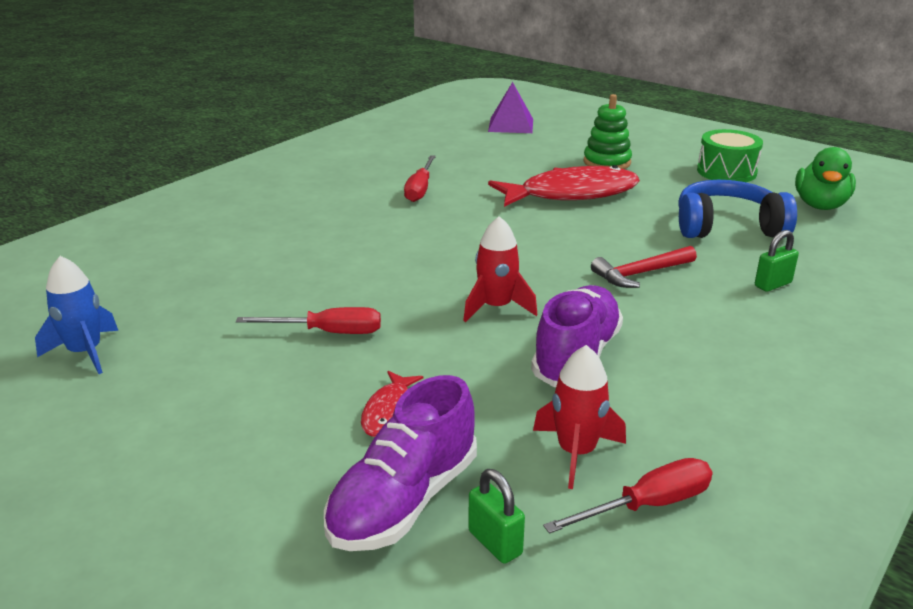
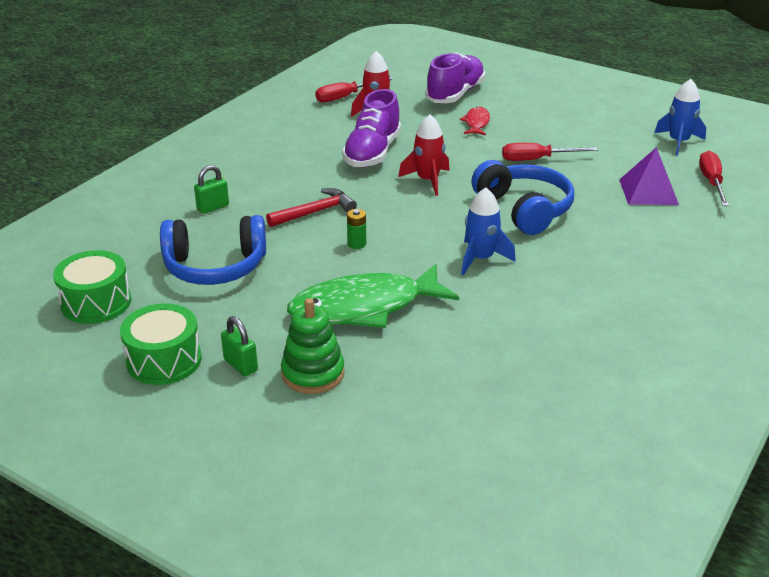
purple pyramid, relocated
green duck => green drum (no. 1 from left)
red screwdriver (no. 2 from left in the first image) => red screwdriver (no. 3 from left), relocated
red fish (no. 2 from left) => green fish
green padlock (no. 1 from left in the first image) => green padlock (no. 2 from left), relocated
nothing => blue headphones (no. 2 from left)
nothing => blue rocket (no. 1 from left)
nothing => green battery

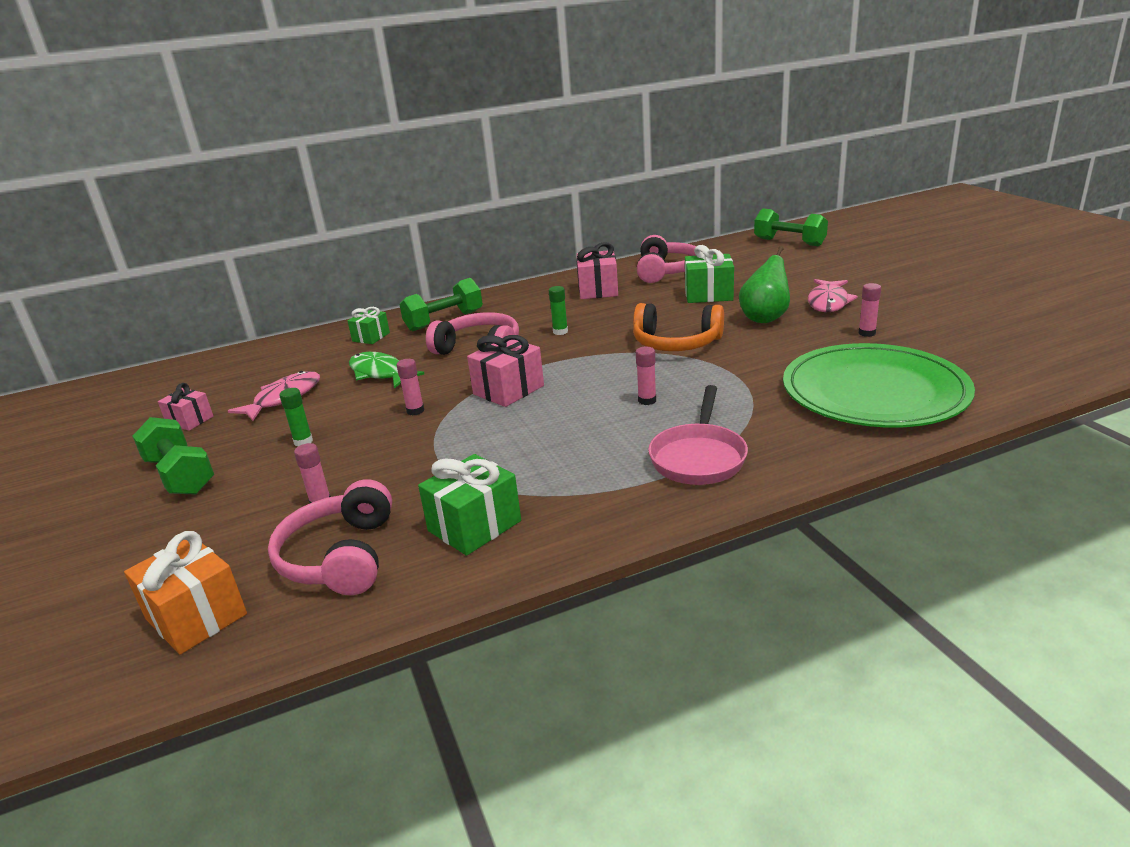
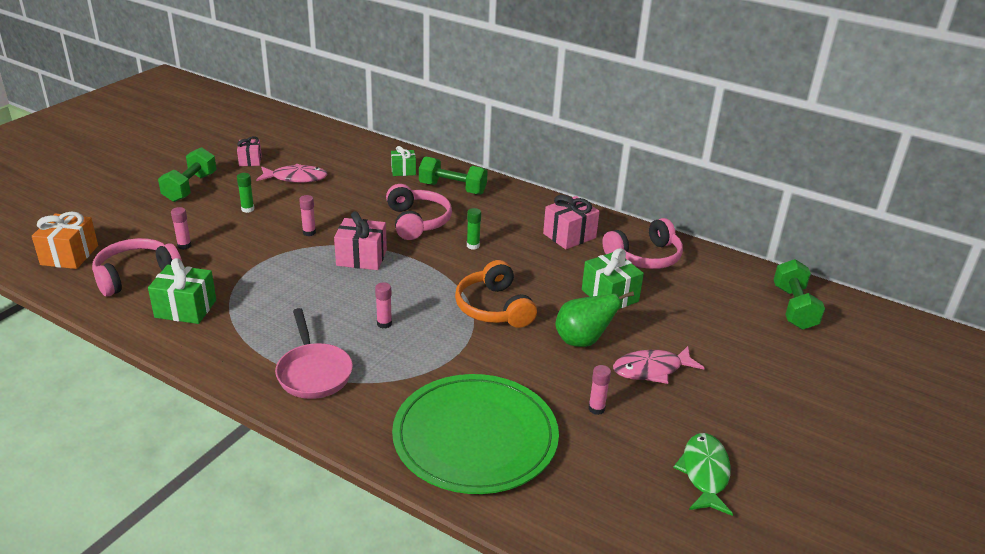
green fish, relocated
pink pan, 90 degrees counterclockwise

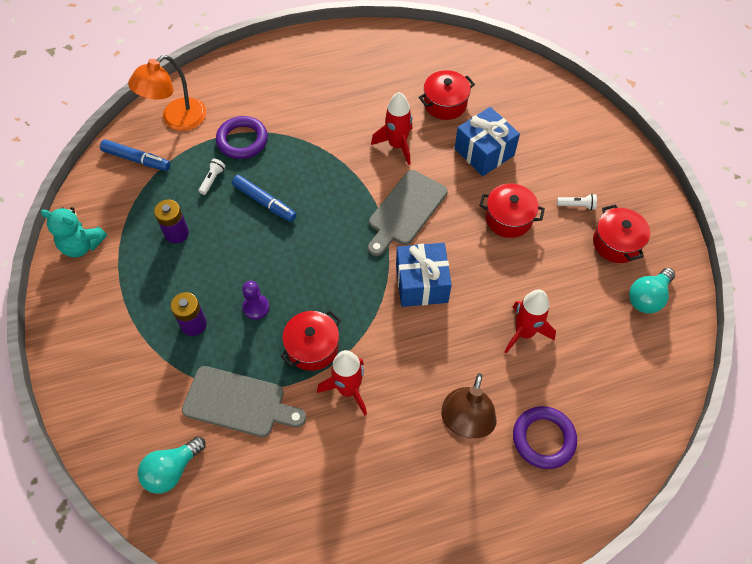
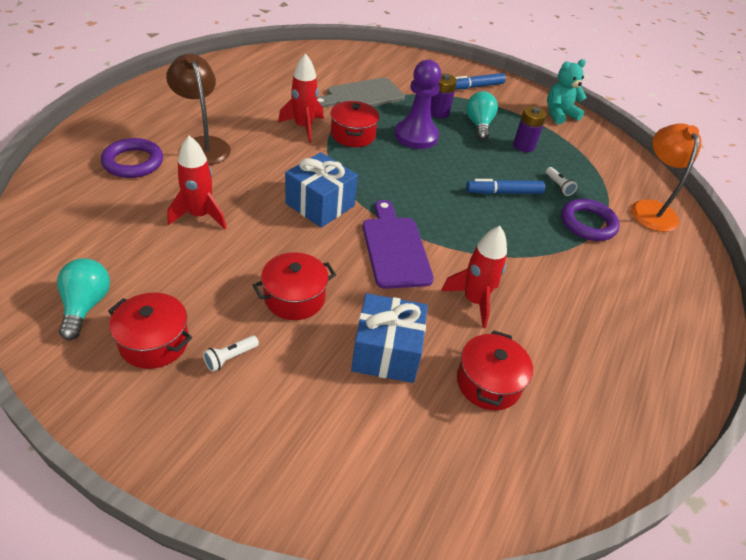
blue marker (no. 1 from left), relocated
grey cutting board (no. 2 from left) => purple cutting board
purple pawn, x1.89
turquoise light bulb (no. 1 from left in the first image) => turquoise light bulb (no. 2 from left), relocated

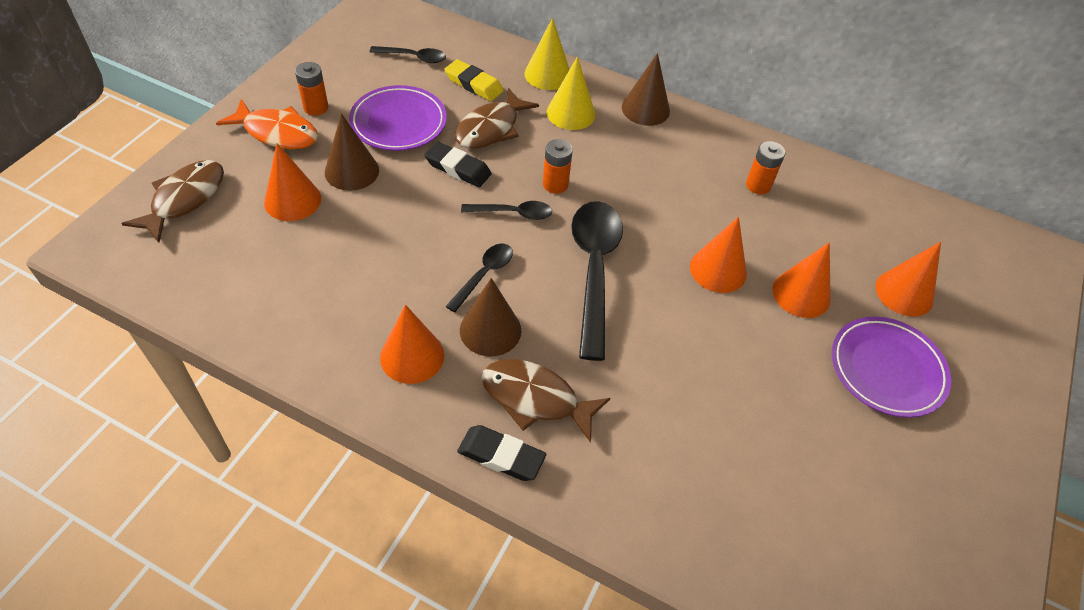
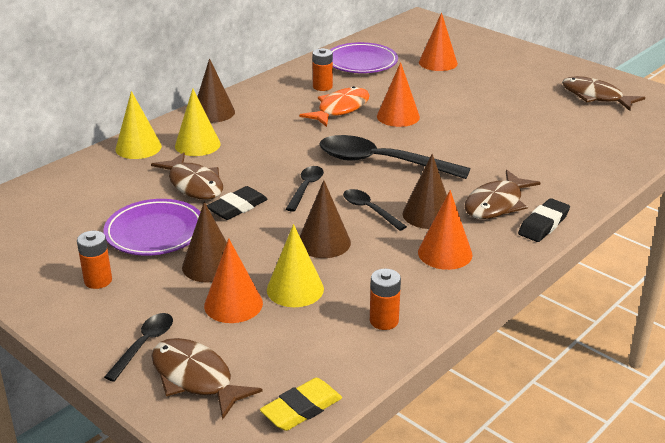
black spoon (no. 1 from left), relocated
yellow eraser, relocated
orange fish, relocated
orange battery (no. 2 from left in the first image) => orange battery (no. 3 from left), relocated
orange cone (no. 4 from left) => nothing
purple plate (no. 2 from left), relocated
nothing => brown fish (no. 4 from left)
nothing => brown cone (no. 3 from left)
nothing => yellow cone (no. 3 from left)

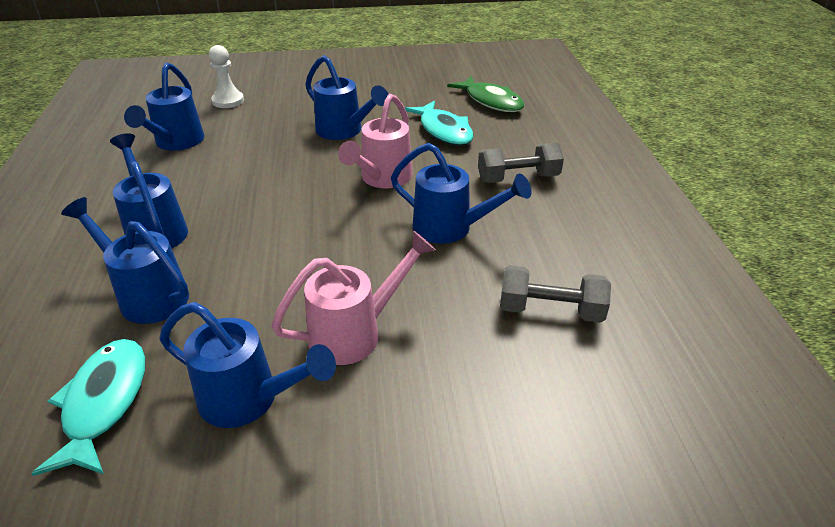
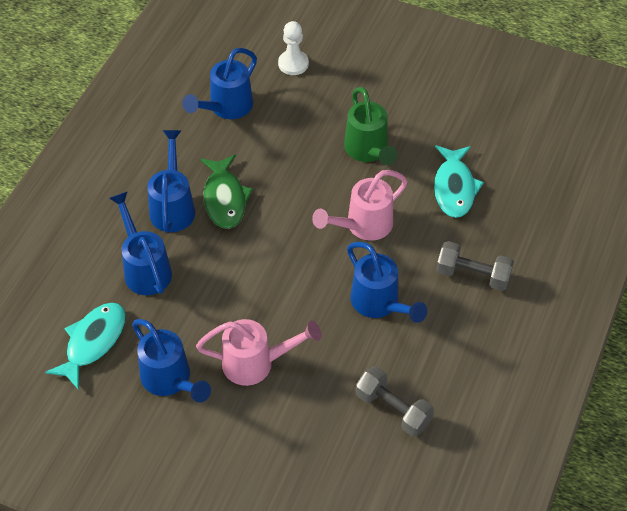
blue watering can (no. 5 from left) => green watering can
green fish, relocated

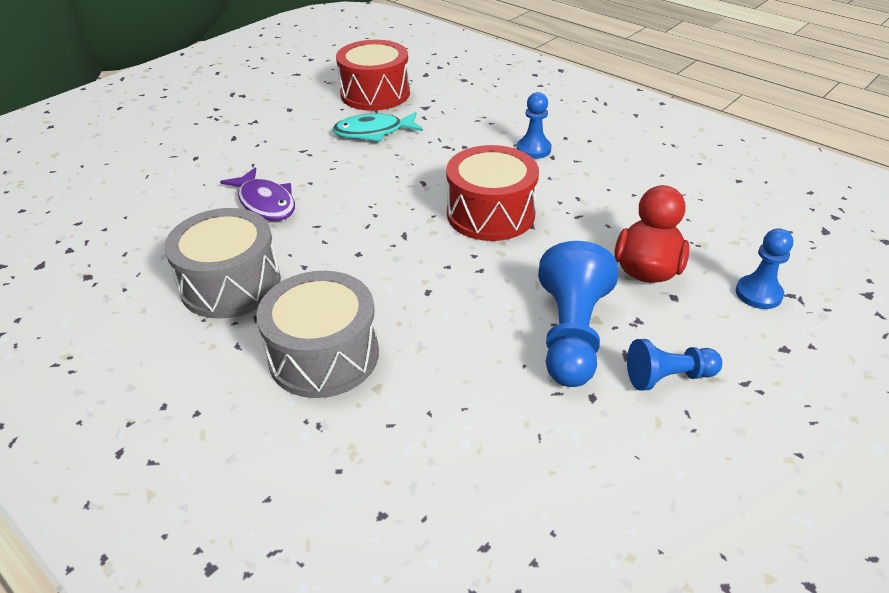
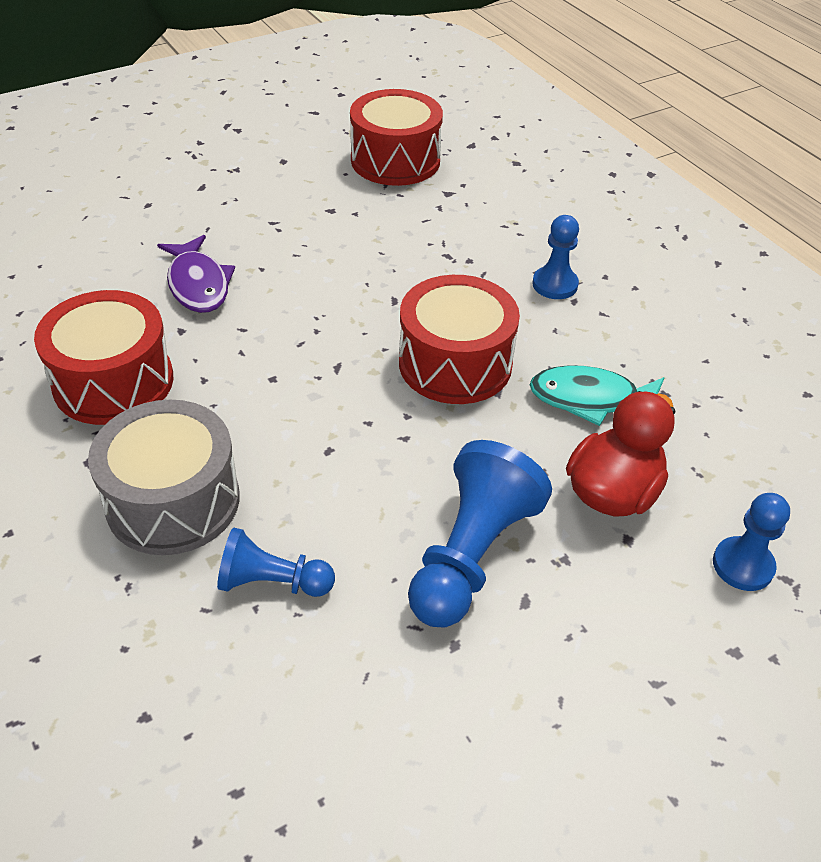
turquoise fish, relocated
grey drum (no. 1 from left) => red drum (no. 1 from left)
blue pawn (no. 3 from left in the first image) => blue pawn (no. 1 from left), relocated

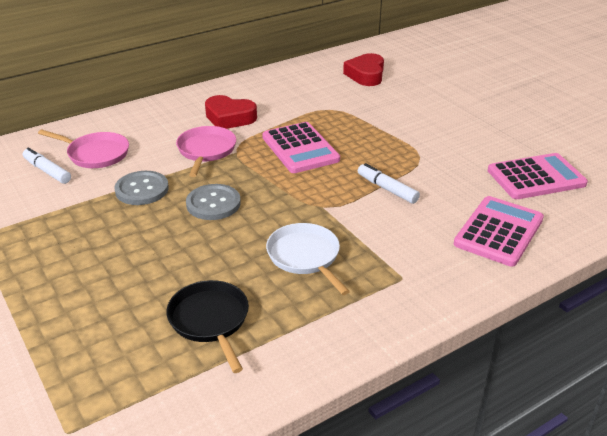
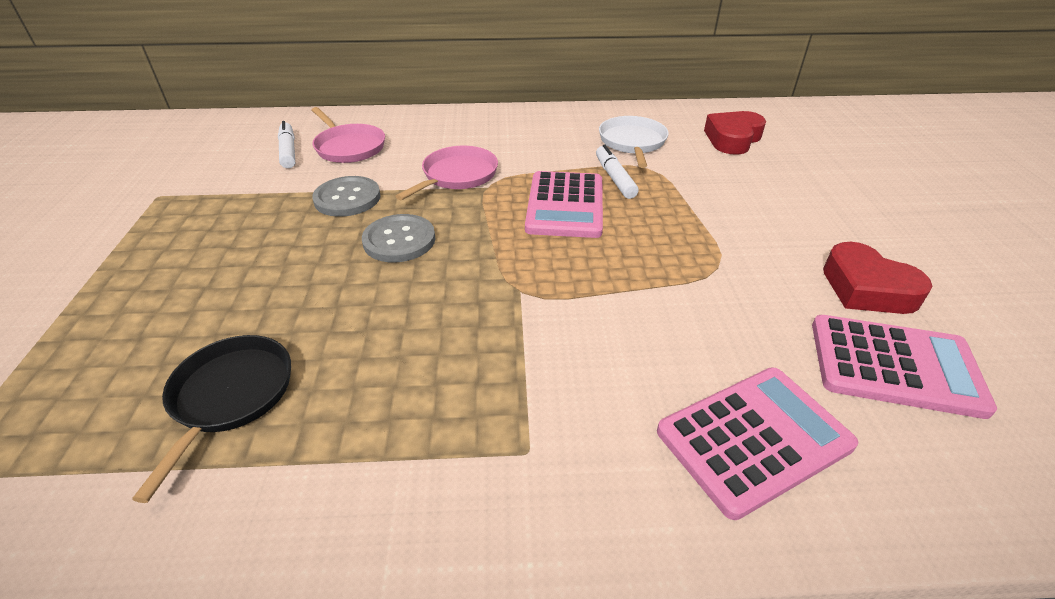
red heart (no. 1 from left in the first image) => red heart (no. 2 from left), relocated
white marker (no. 2 from left), relocated
white pan, relocated

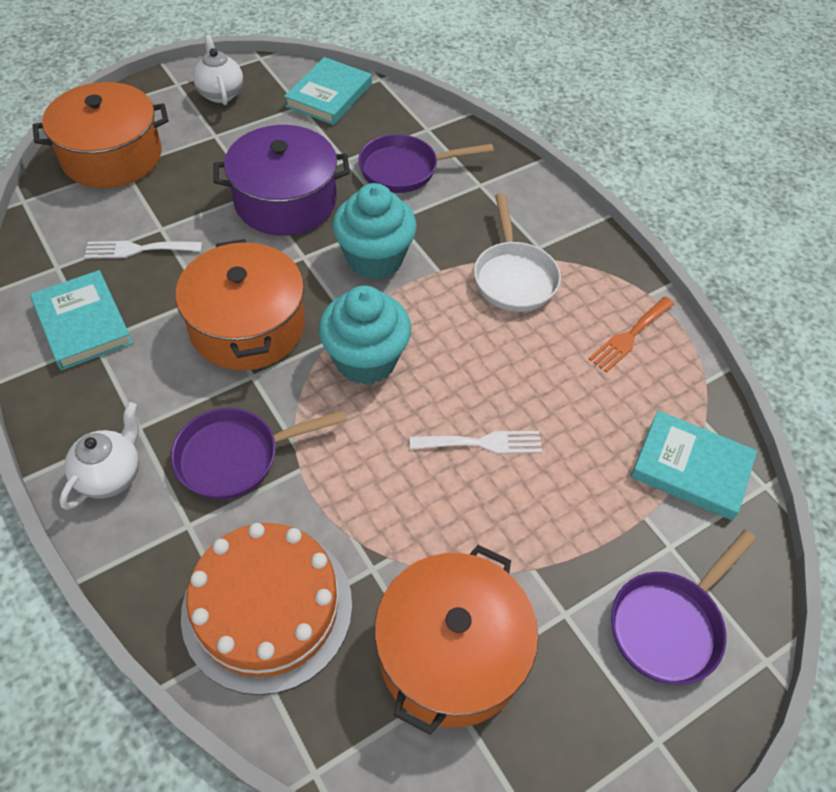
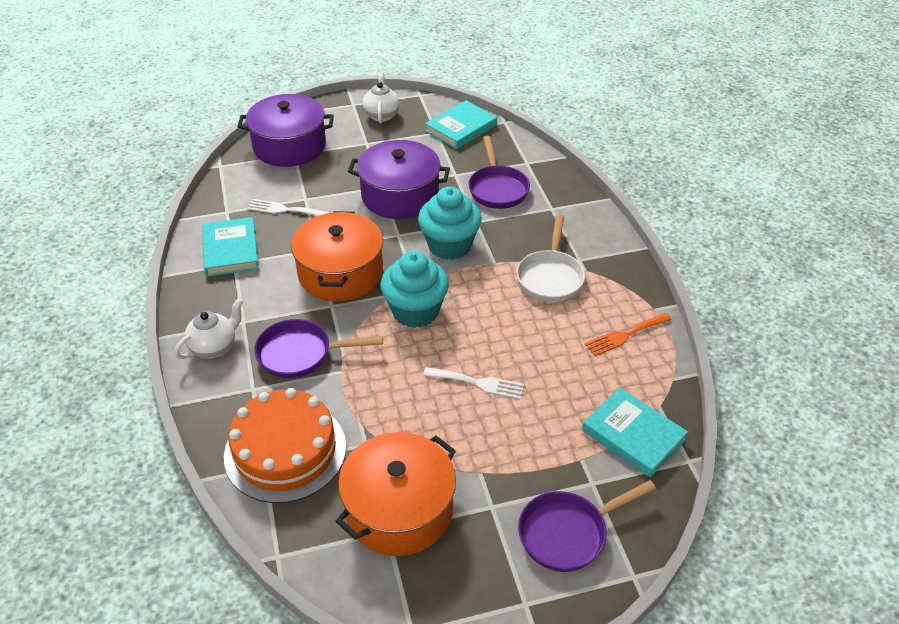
orange pot (no. 1 from left) => purple pot (no. 1 from left)
purple pan (no. 2 from left), 105 degrees counterclockwise

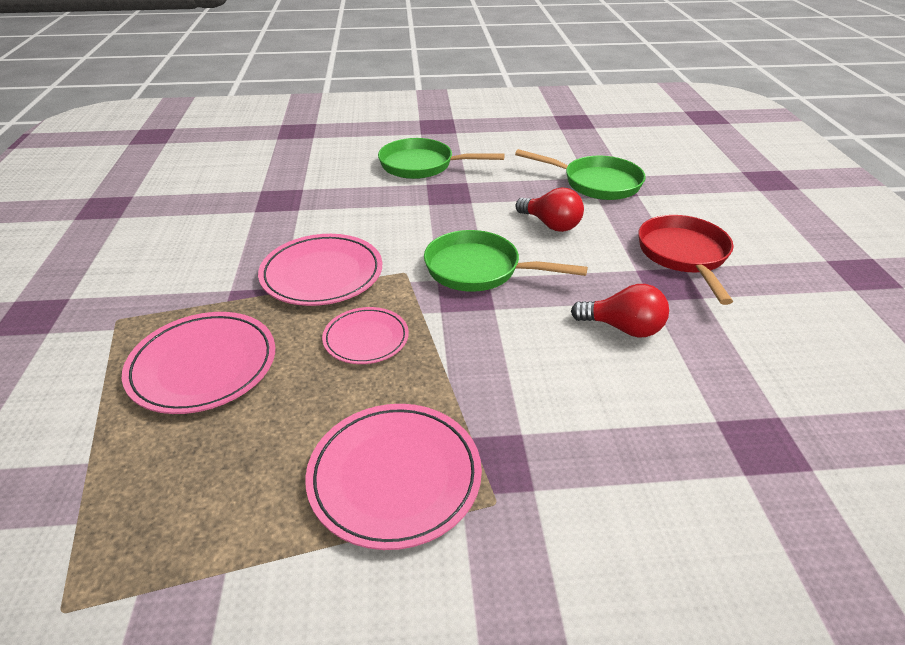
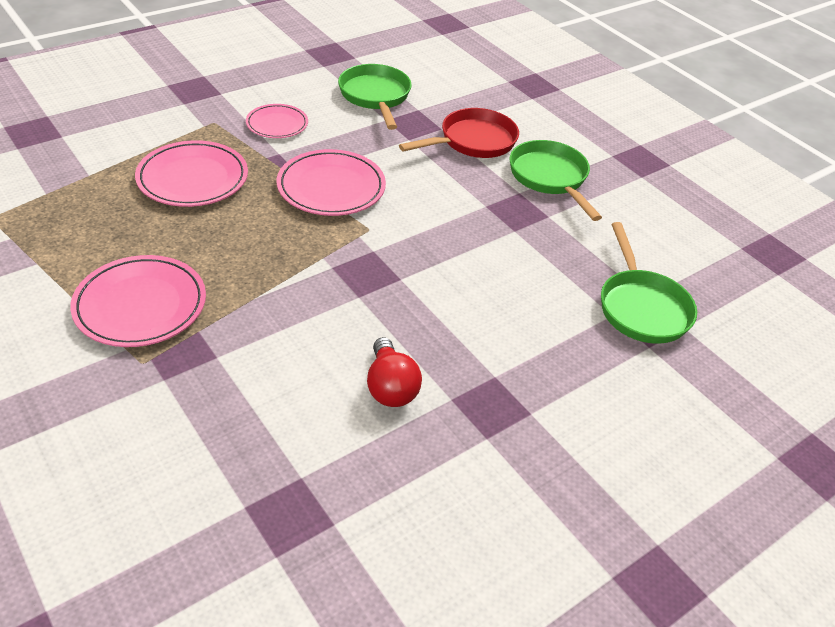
red light bulb (no. 1 from left) => nothing
red pan, relocated
green pan (no. 2 from left in the first image) => green pan (no. 1 from left), relocated
pink plate (no. 3 from left), relocated

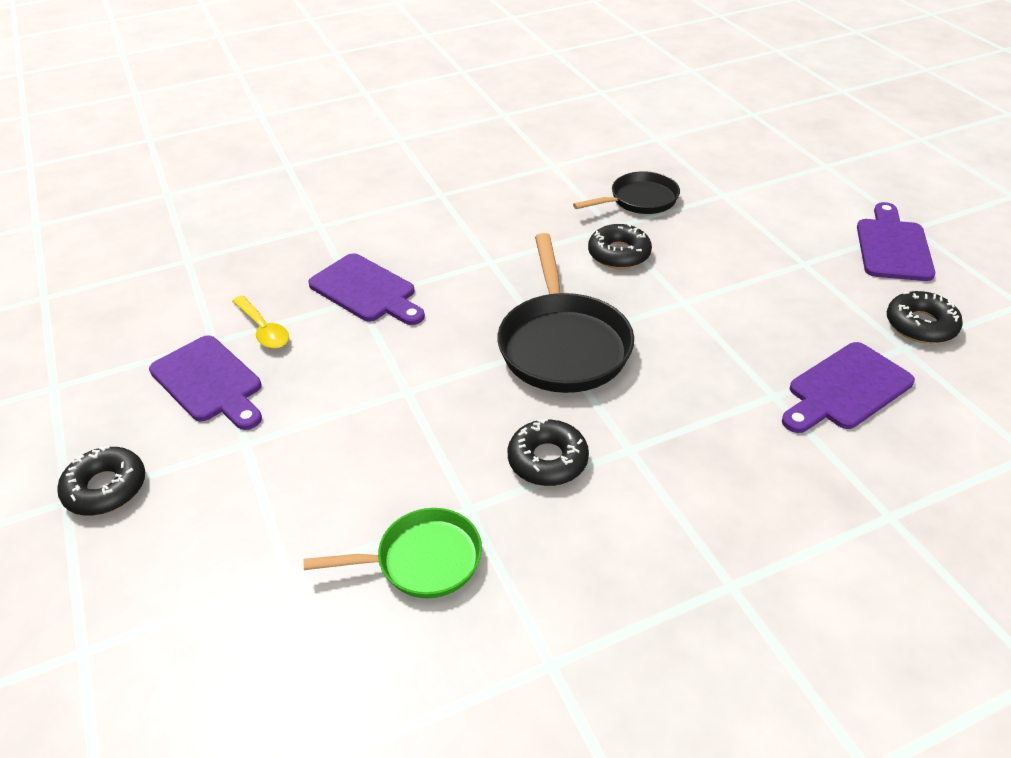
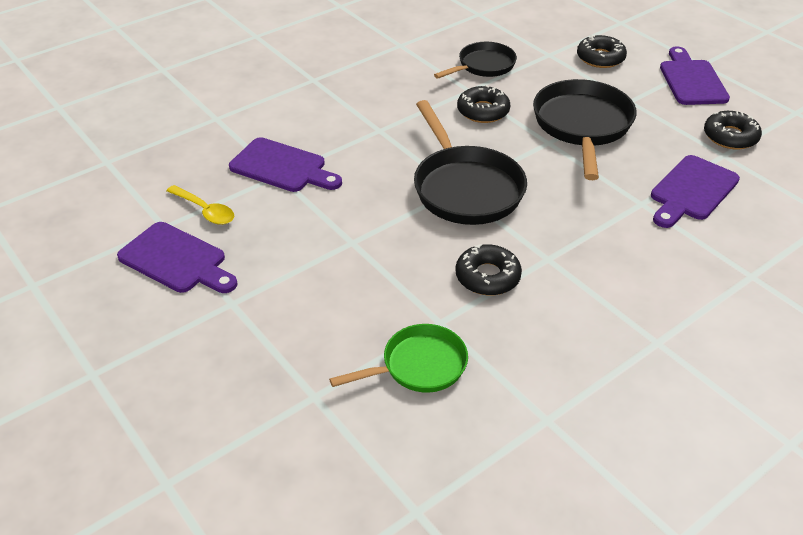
black donut (no. 1 from left in the first image) => black donut (no. 3 from left), relocated
nothing => black pan (no. 3 from left)

